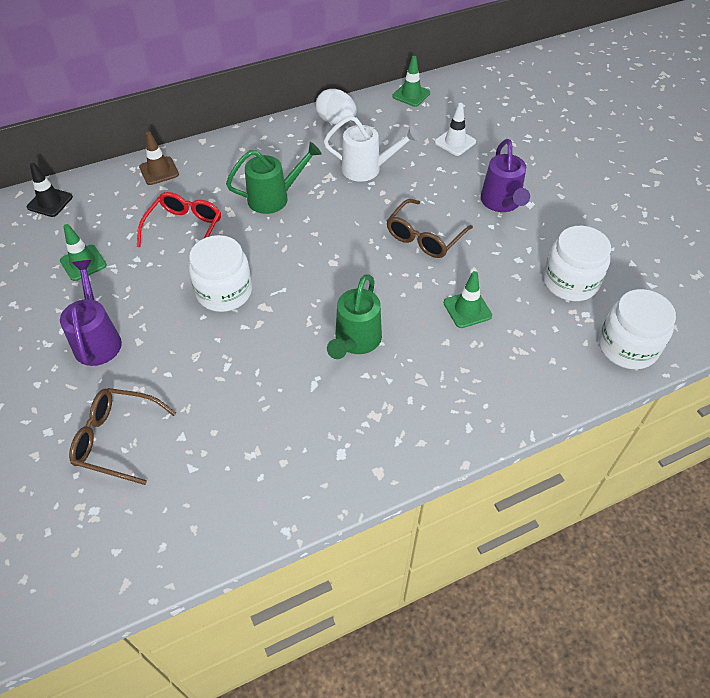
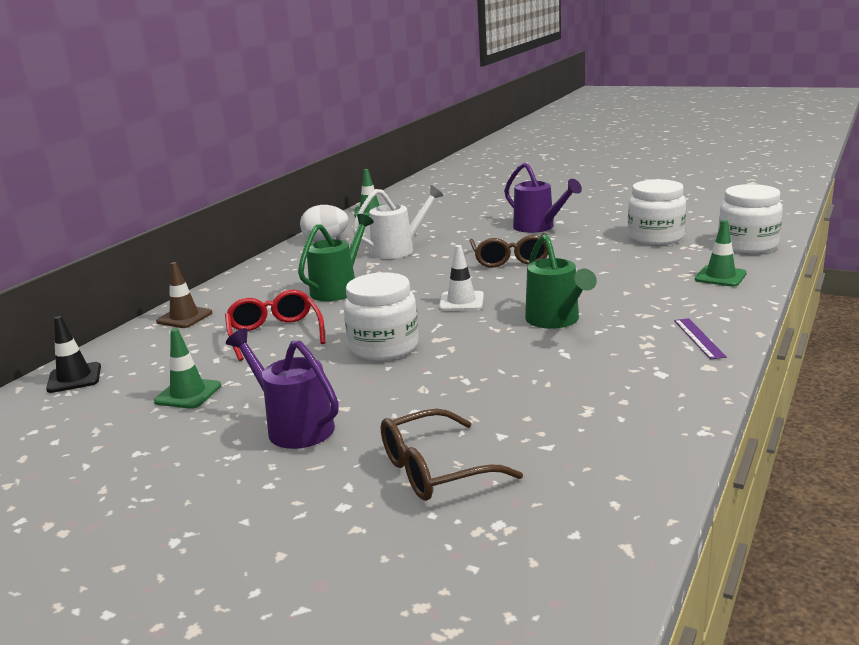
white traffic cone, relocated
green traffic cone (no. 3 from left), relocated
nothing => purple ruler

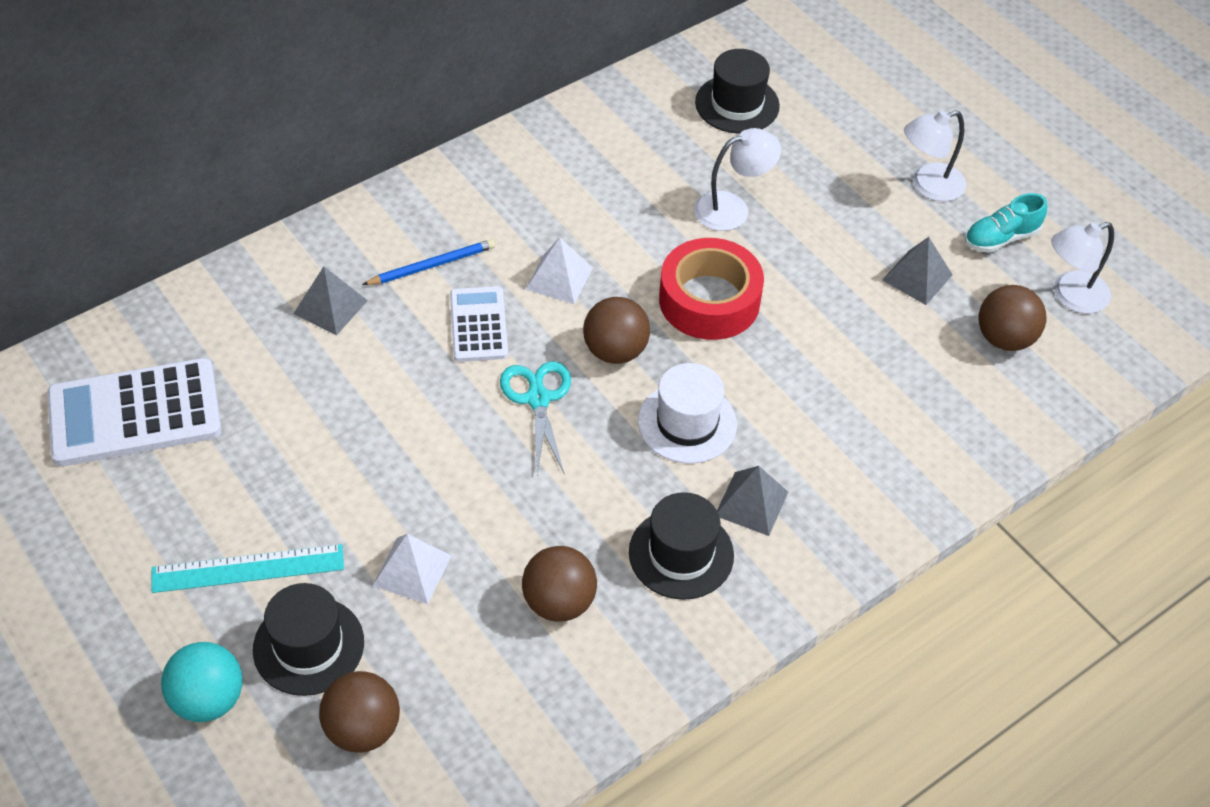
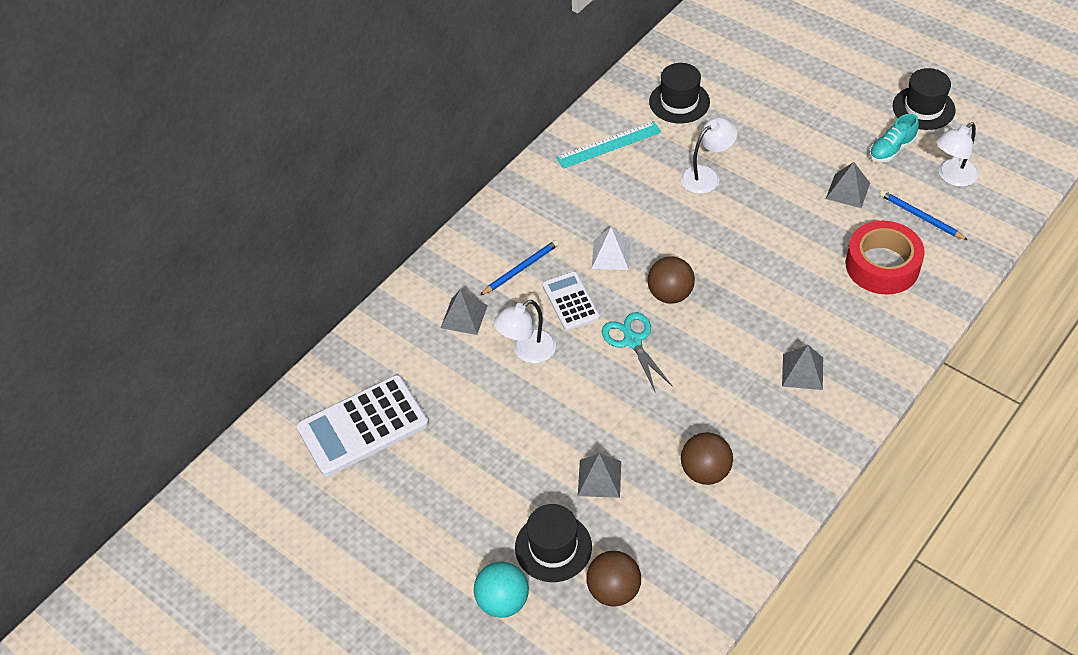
white lamp (no. 2 from left in the first image) => white lamp (no. 1 from left), relocated
red tape, relocated
brown ball (no. 4 from left) => blue pencil (no. 2 from left)
white hat => nothing
black hat (no. 2 from left in the first image) => black hat (no. 3 from left), relocated
white pyramid (no. 1 from left) => grey pyramid (no. 2 from left)
turquoise ruler, relocated

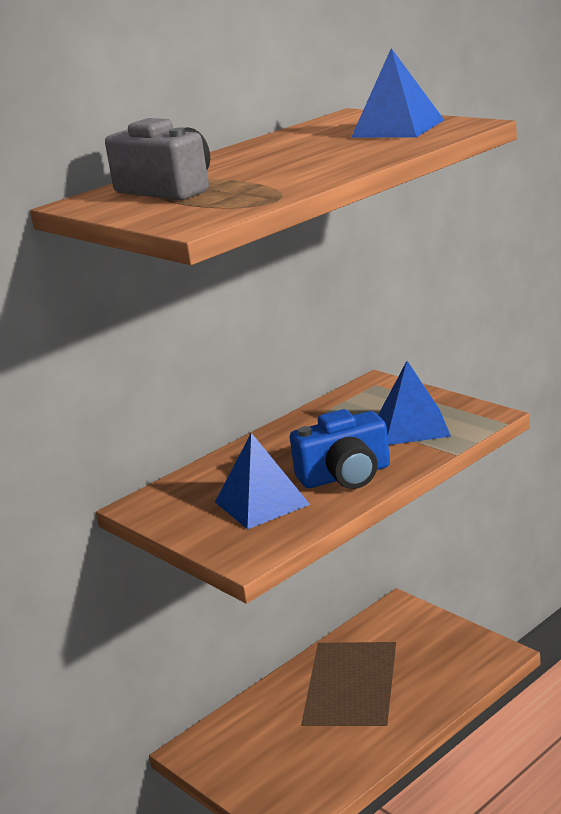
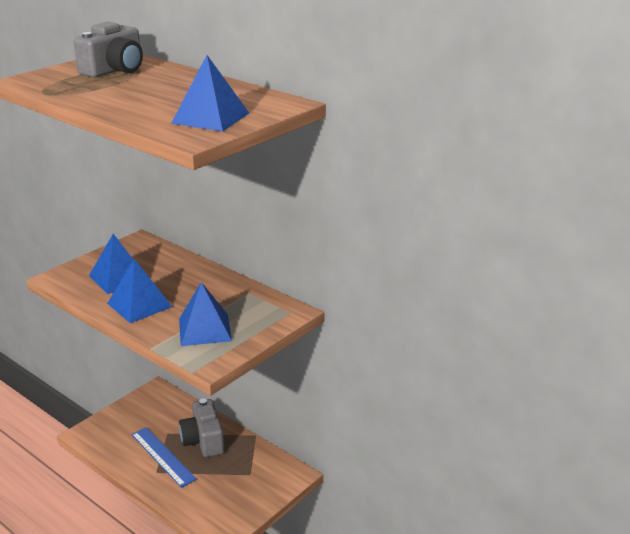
blue camera => blue pyramid (no. 2 from left)
nothing => grey camera (no. 2 from left)
nothing => blue ruler

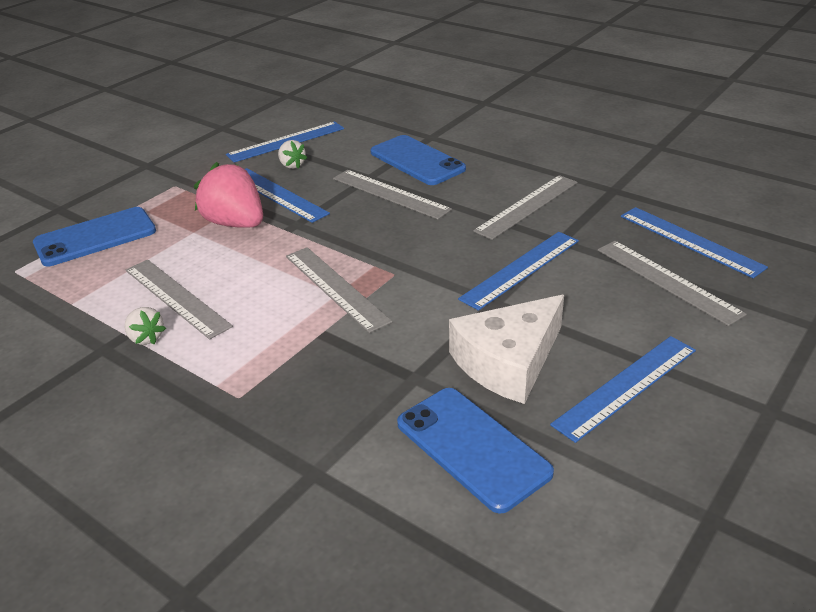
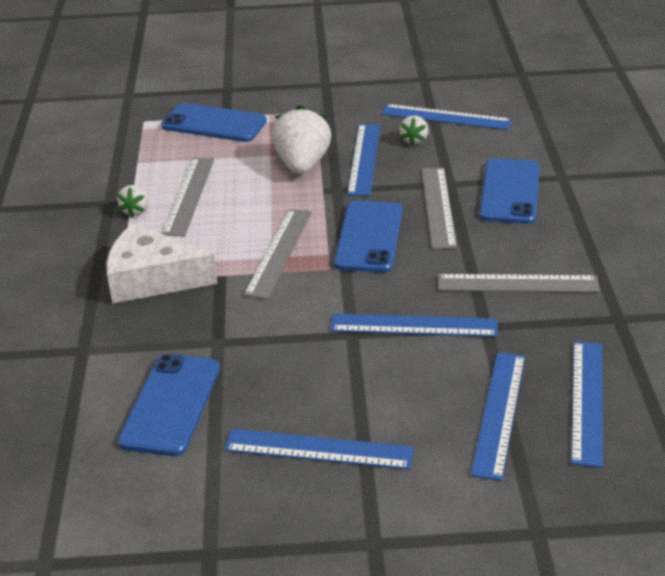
pink strawberry => white strawberry (no. 2 from left)
grey ruler (no. 5 from left) => blue ruler (no. 5 from left)
white cheese, relocated
nothing => blue phone (no. 3 from left)

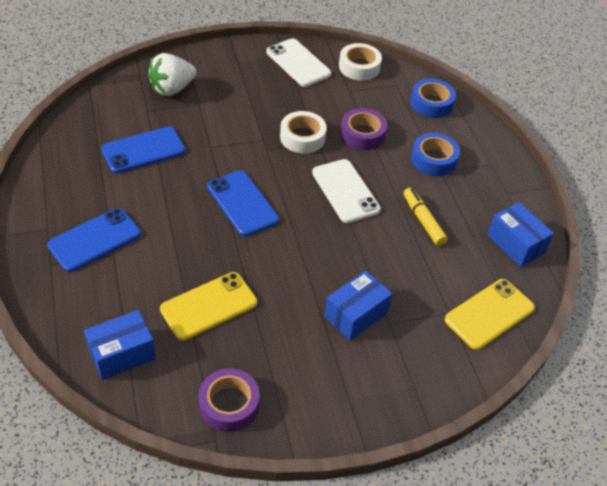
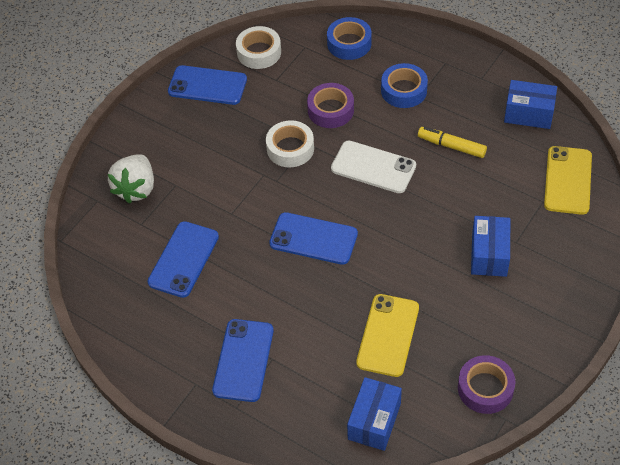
white phone (no. 1 from left) => blue phone (no. 2 from left)

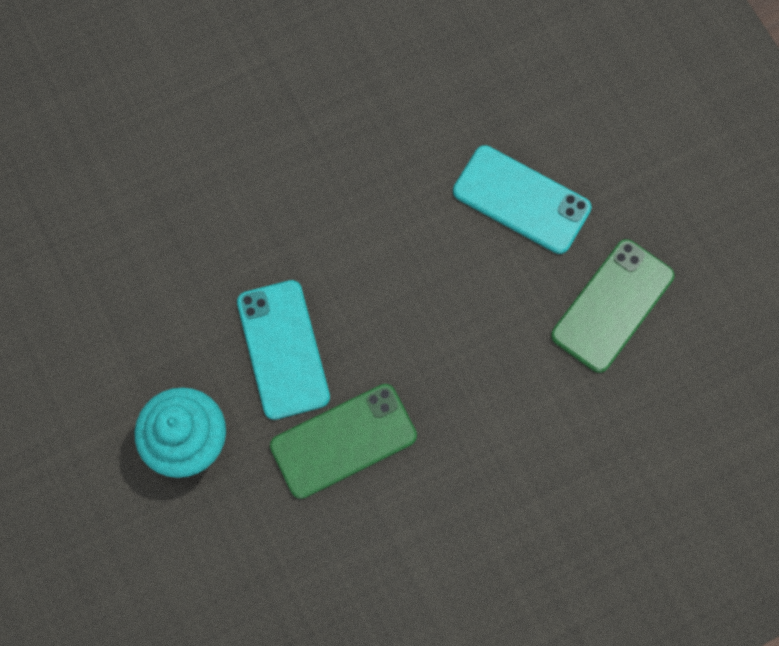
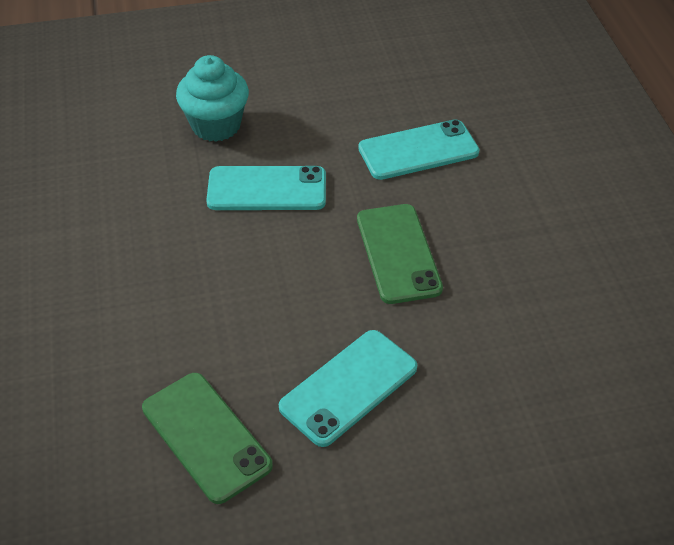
green phone (no. 1 from left in the first image) => green phone (no. 2 from left), relocated
nothing => turquoise phone (no. 3 from left)

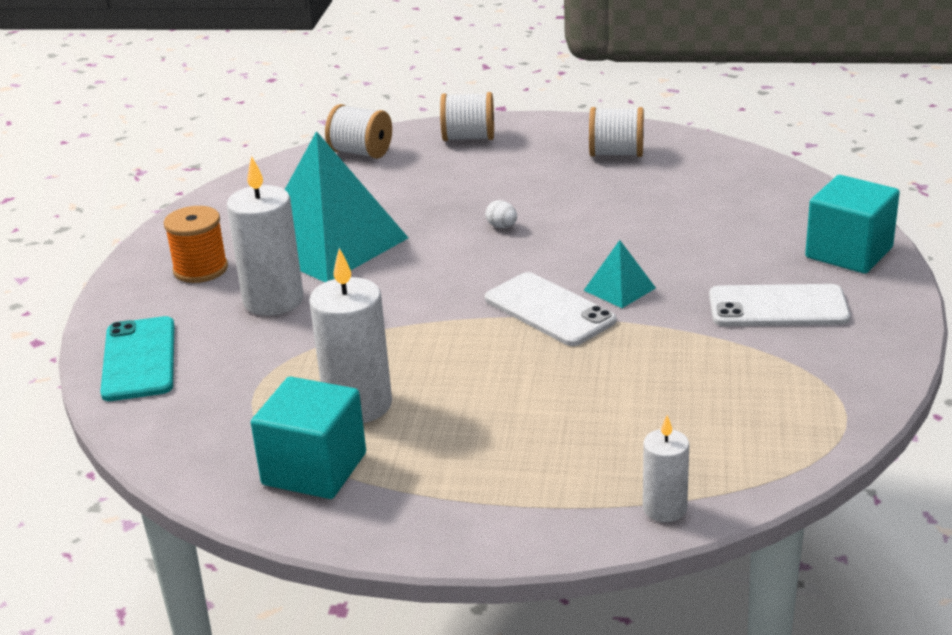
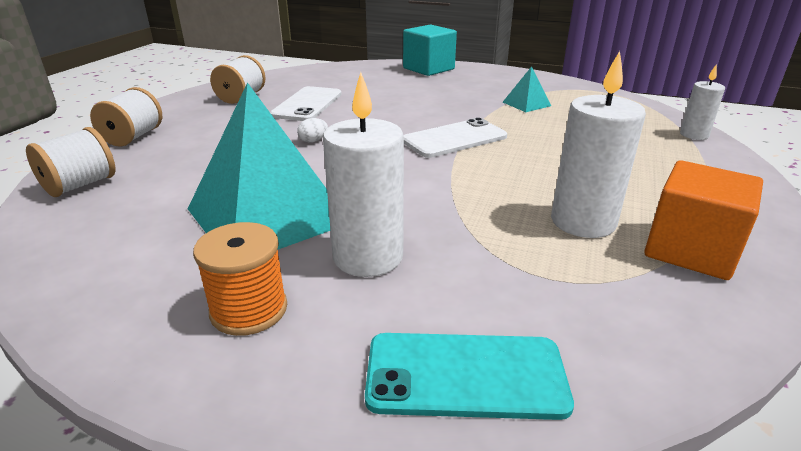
turquoise pyramid (no. 2 from left), relocated
white phone (no. 2 from left in the first image) => white phone (no. 1 from left), relocated
turquoise cube (no. 1 from left) => orange cube

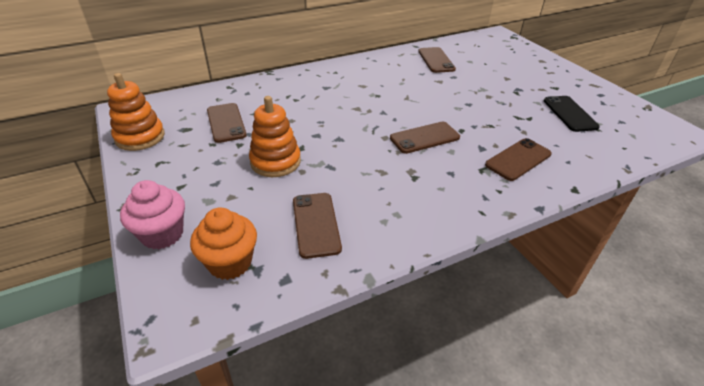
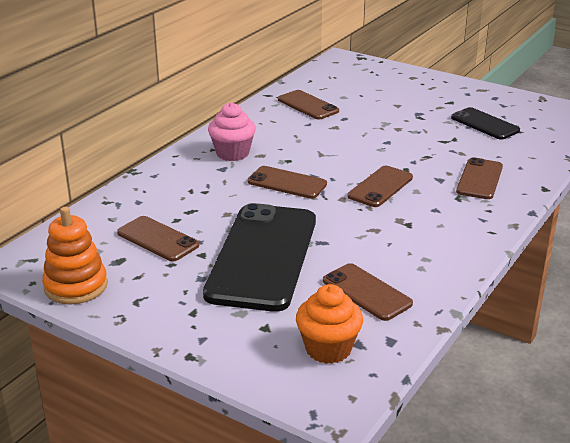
orange stacking toy (no. 2 from left) => black phone (no. 1 from left)
pink cupcake, relocated
nothing => brown phone (no. 2 from left)

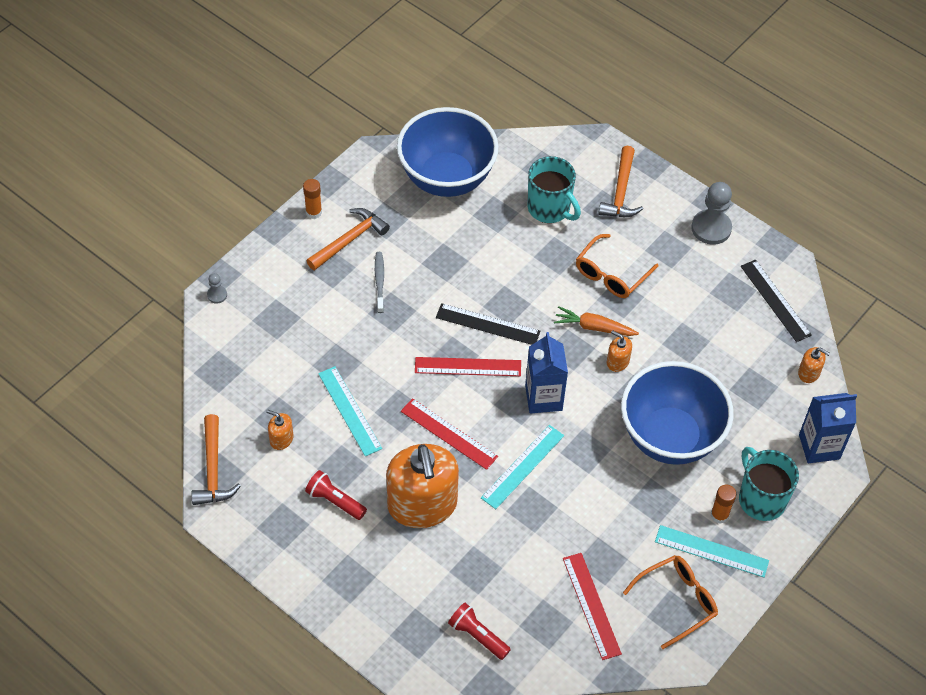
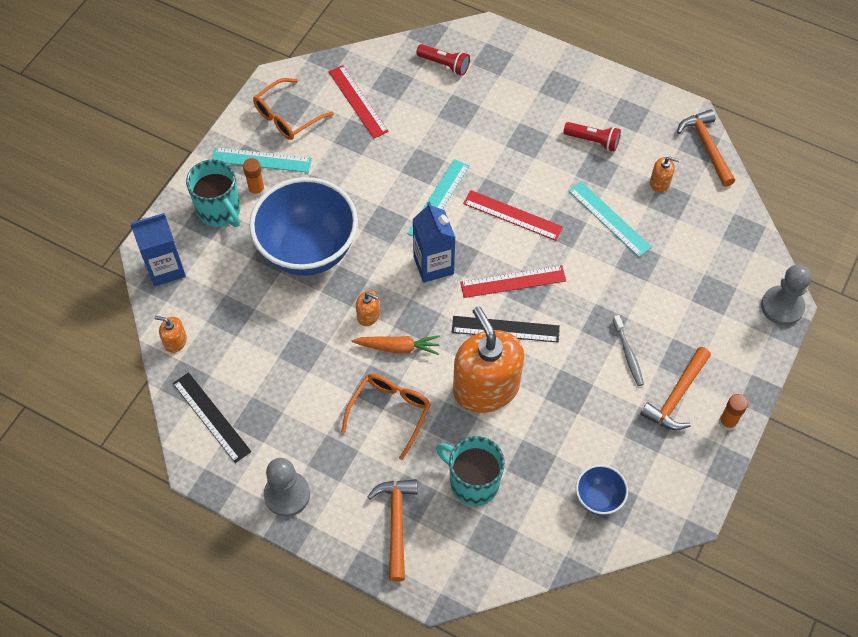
blue bowl (no. 1 from left in the first image) => blue bowl (no. 2 from left), x0.44
grey pawn (no. 1 from left in the first image) => grey pawn (no. 2 from left), x2.07
orange soap dispenser (no. 2 from left in the first image) => orange soap dispenser (no. 3 from left), relocated

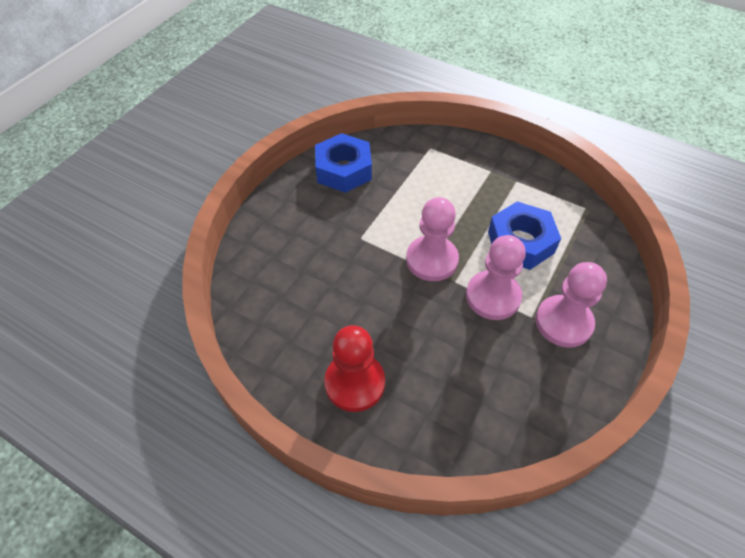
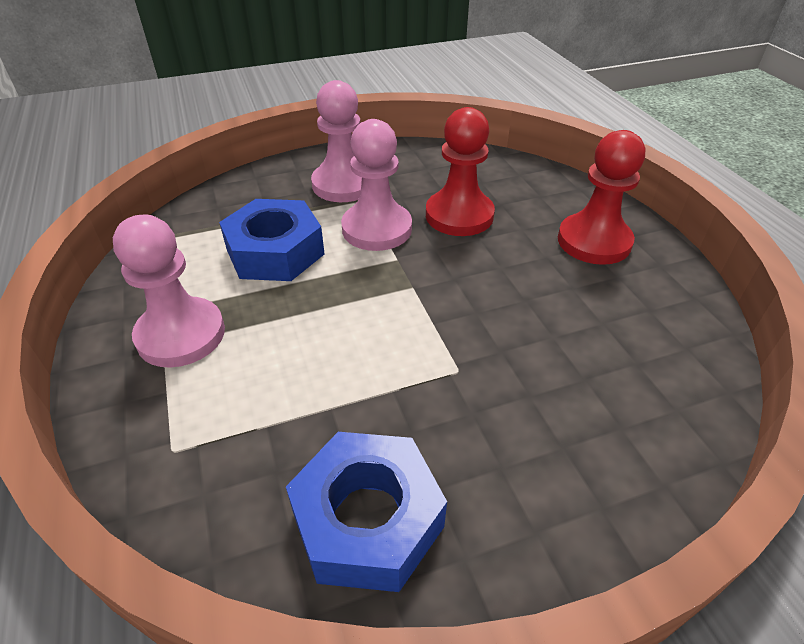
pink pawn (no. 1 from left), relocated
nothing => red pawn (no. 1 from left)

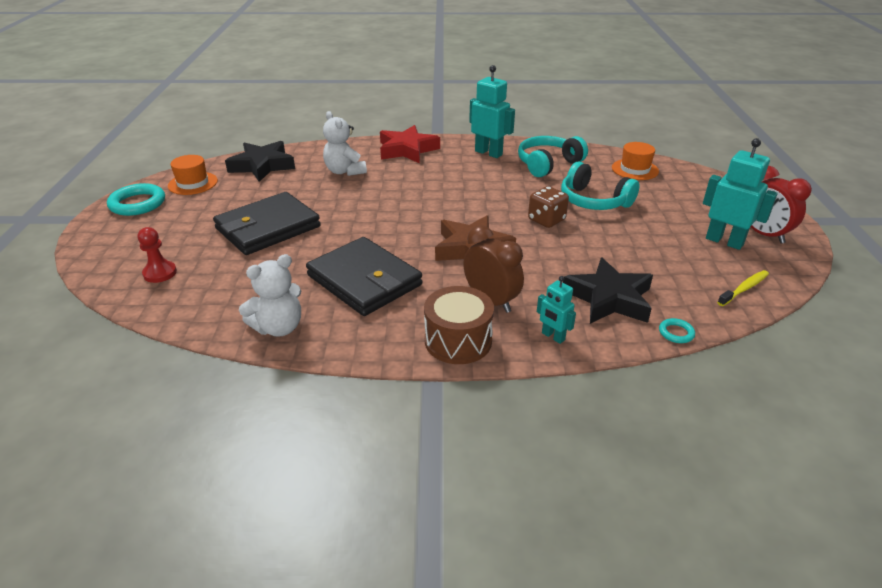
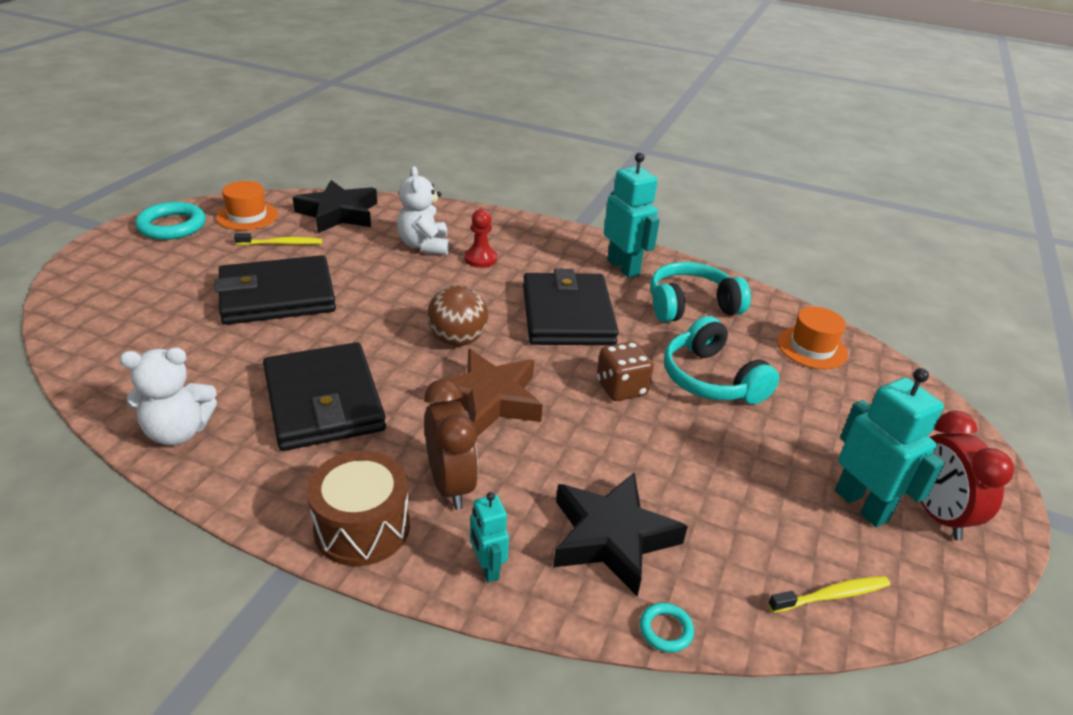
red star => nothing
red pawn, relocated
nothing => yellow toothbrush (no. 1 from left)
nothing => black wallet (no. 3 from left)
nothing => brown ball

